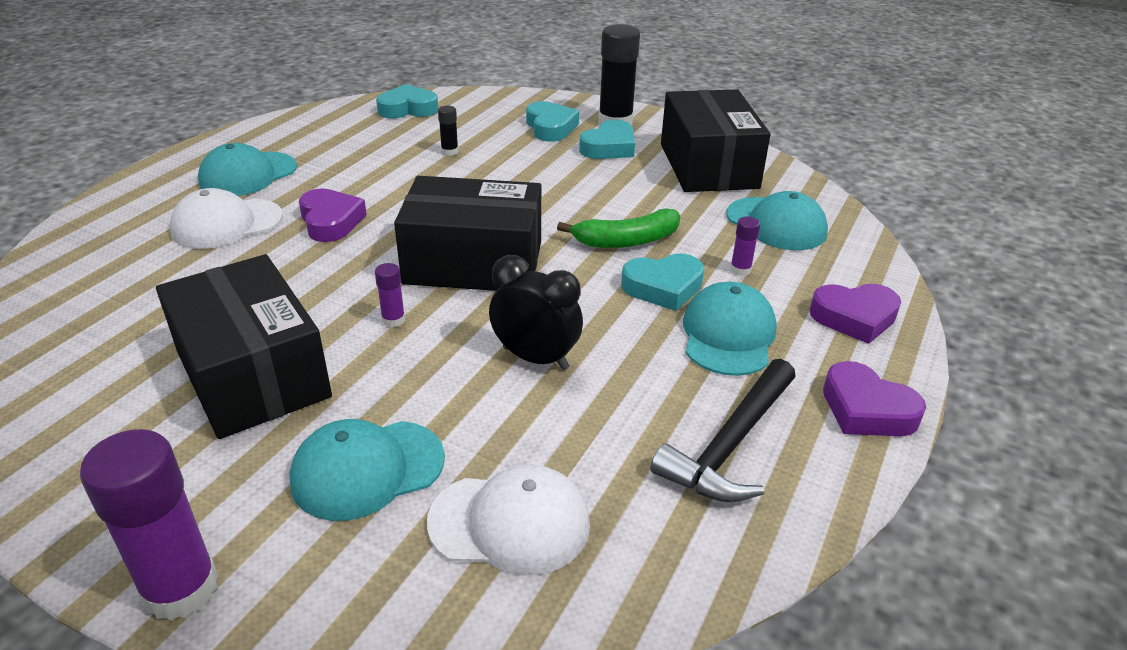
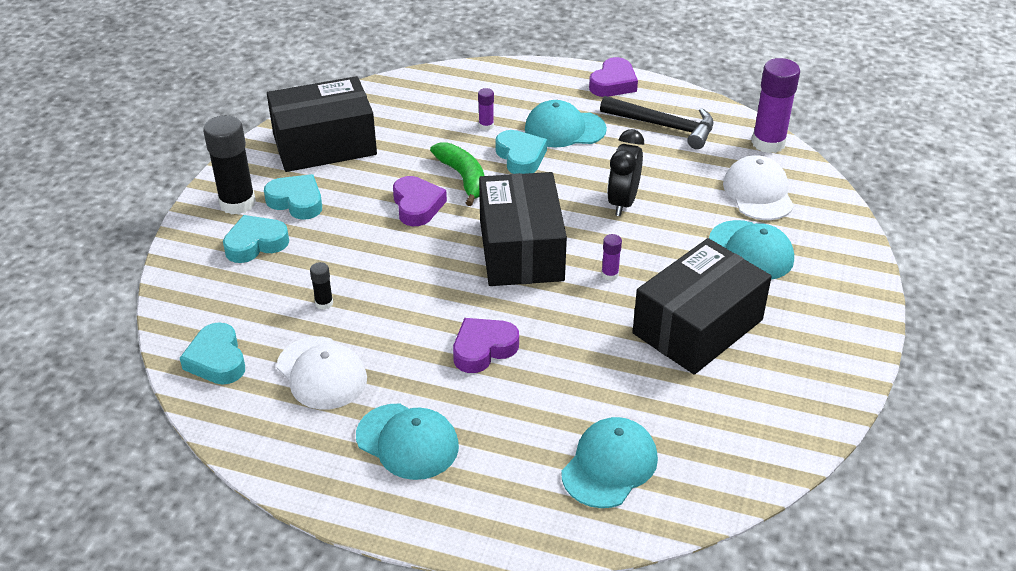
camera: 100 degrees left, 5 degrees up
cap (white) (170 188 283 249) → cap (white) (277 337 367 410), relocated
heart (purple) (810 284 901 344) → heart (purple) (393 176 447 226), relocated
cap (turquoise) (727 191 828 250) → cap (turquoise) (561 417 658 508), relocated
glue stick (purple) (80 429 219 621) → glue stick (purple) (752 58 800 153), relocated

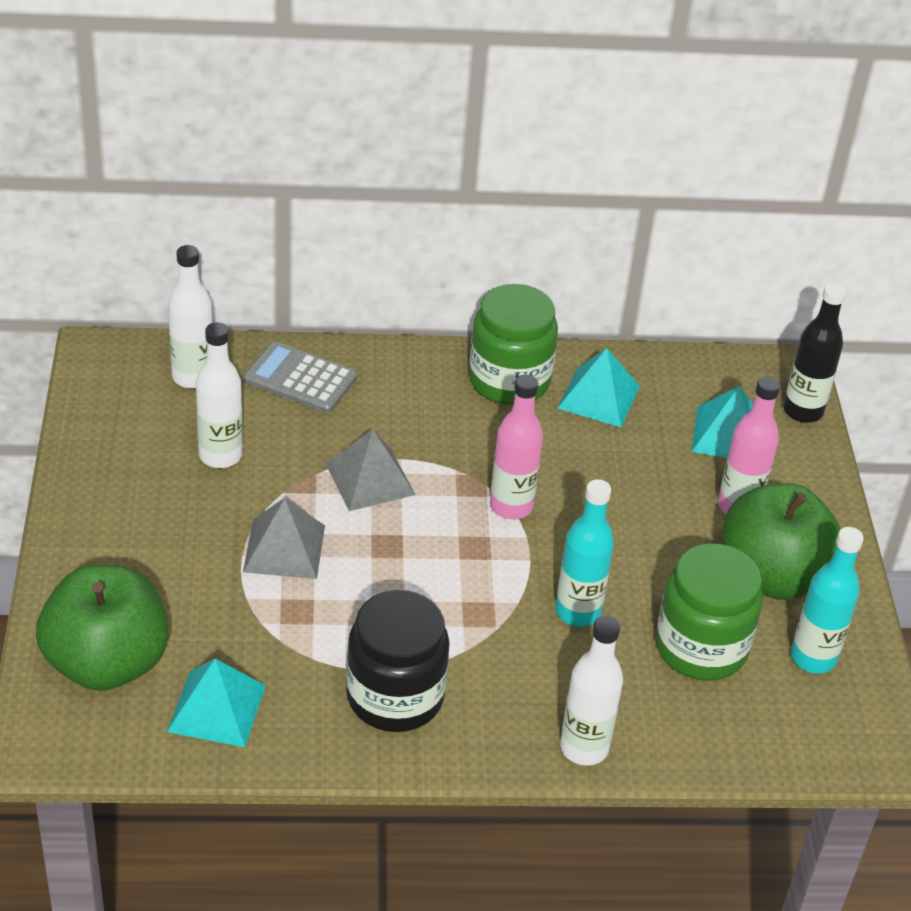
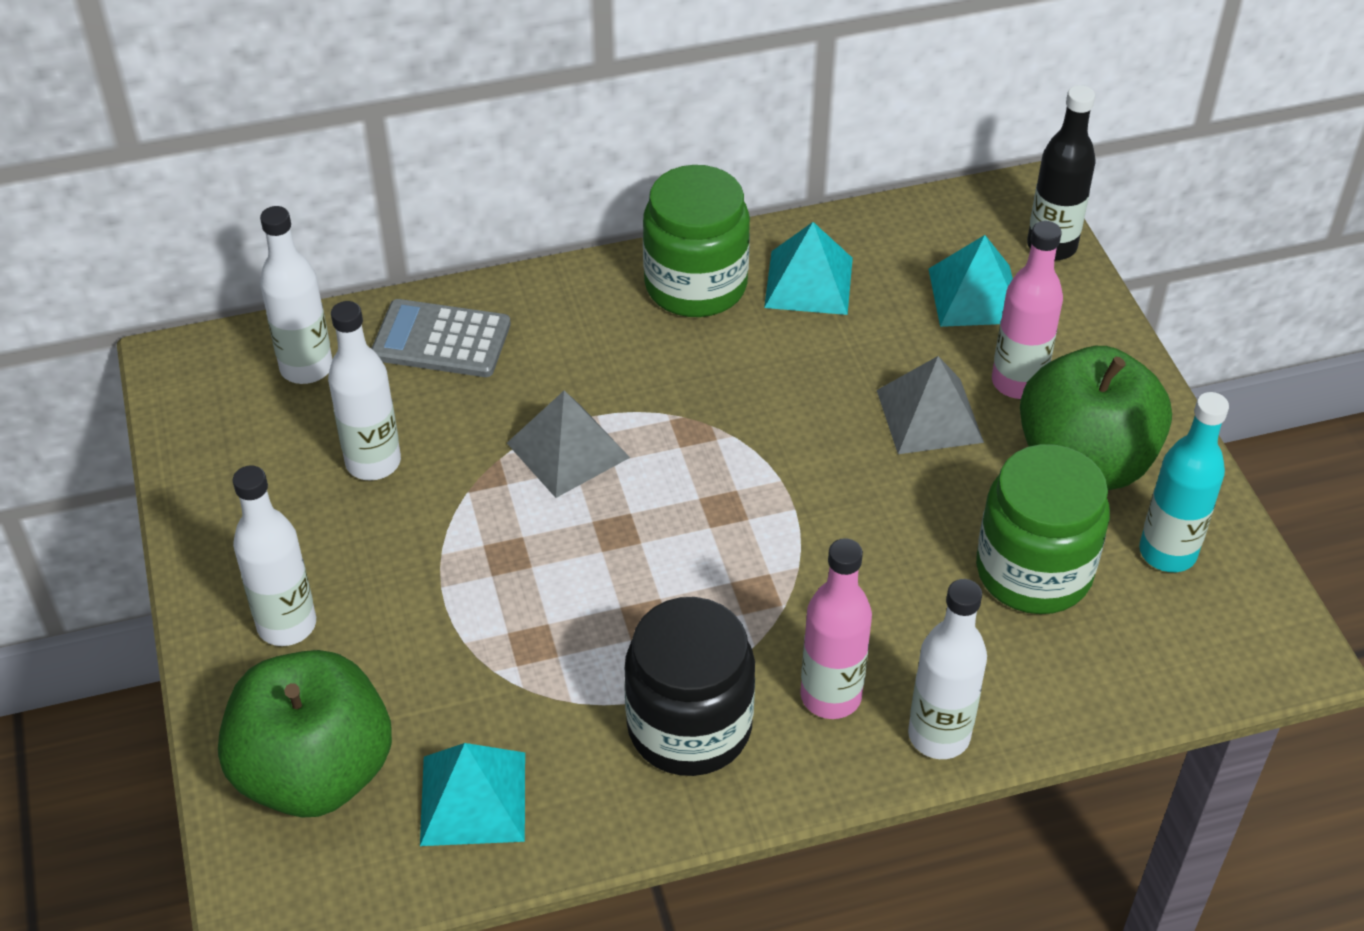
camera: 10 degrees left, 5 degrees up
- → bottle (white) (233 465 316 646)
bottle (pink) (490 374 543 520) → bottle (pink) (800 538 872 719), relocated
pyramid (grey) (243 498 325 579) → pyramid (grey) (877 356 984 454), relocated
bottle (turquoise) (555 479 614 627) → -

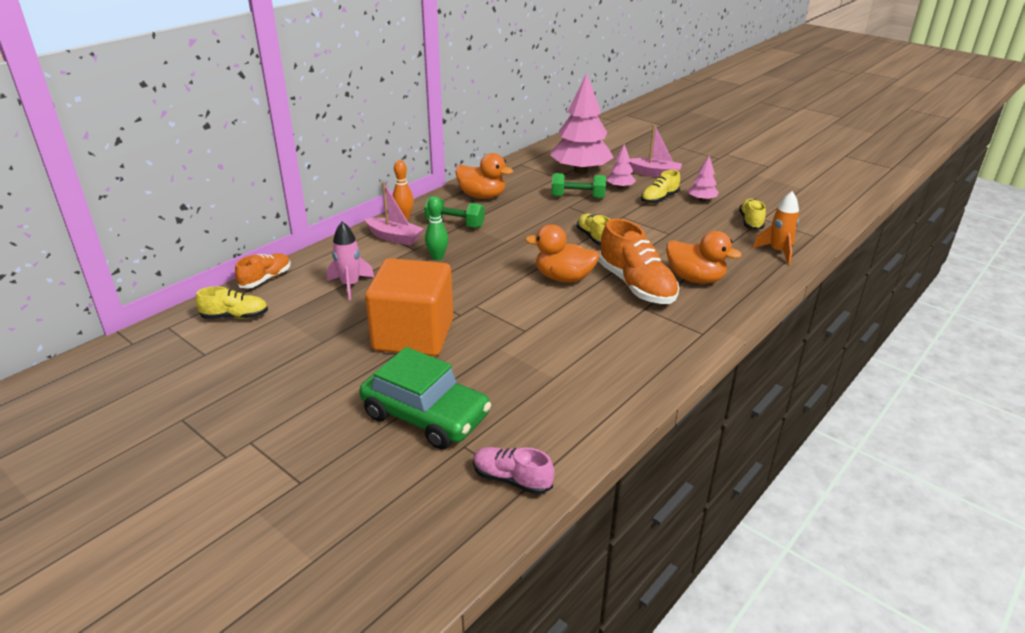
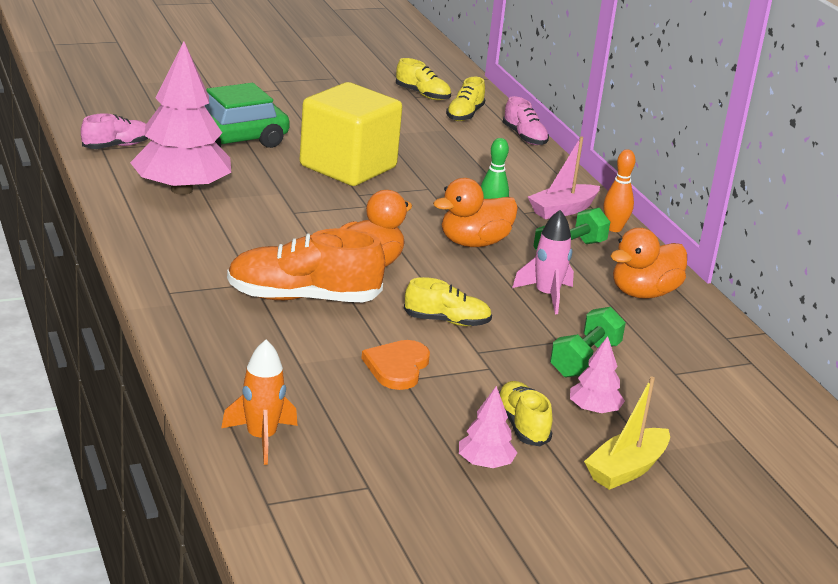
camera: 115 degrees right, 5 degrees down
tree (pink) (550 73 614 174) → tree (pink) (130 41 231 195), relocated
cube (orange) (365 258 453 356) → cube (yellow) (300 82 402 186)
- → heart (orange) (361 340 430 390)
shoe (yellow) (739 199 766 230) → shoe (yellow) (396 58 451 100), relocated
duck (orange) (666 231 742 284) → duck (orange) (433 178 518 247), relocated
shoe (orange) (235 253 291 288) → shoe (pink) (503 96 549 145)
rocket (pink) (327 222 374 300) → rocket (pink) (512 210 574 314), relocated
boat (pink) (629 124 682 177) → boat (yellow) (584 377 670 490)

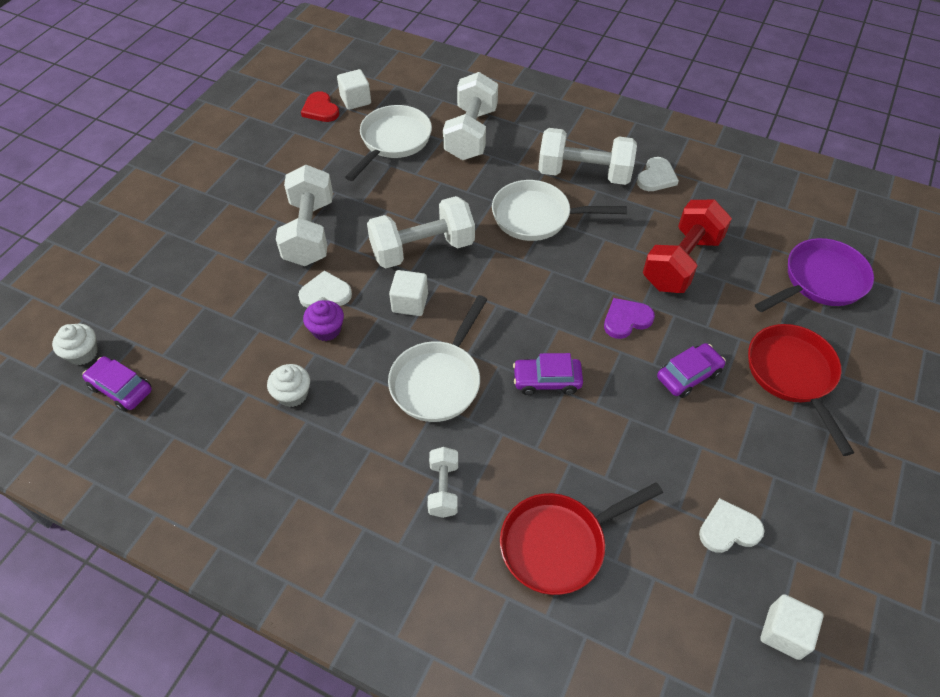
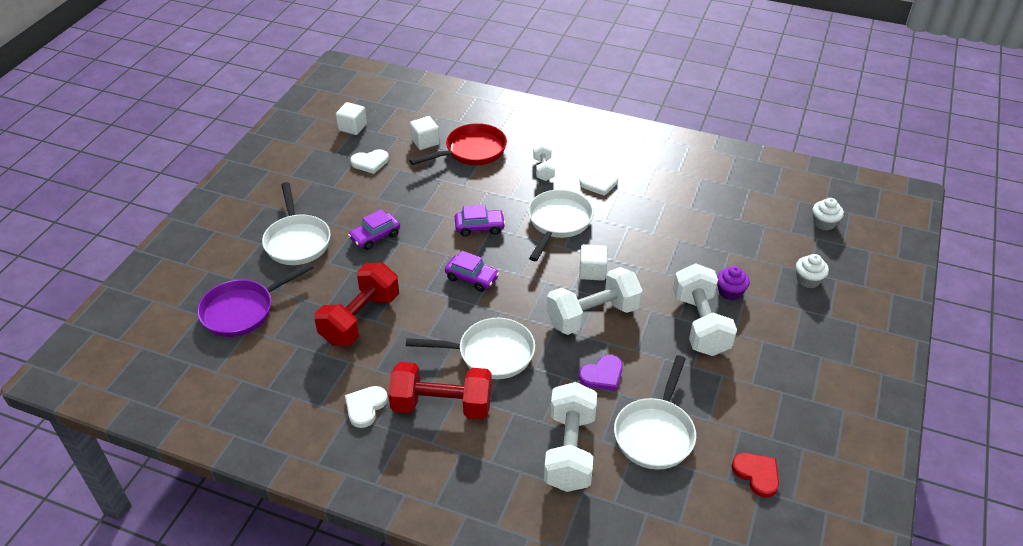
camera: 175 degrees right, 10 degrees down
pan (red) (748 324 854 456) → pan (white) (262 182 331 265)
dumbbell (white) (538 128 637 185) → dumbbell (red) (388 362 492 420)
cube (white) (337 69 371 110) → cube (white) (410 116 440 150), relocated
car (purple) (82 356 152 412) → car (purple) (445 251 499 292), relocated
heart (purple) (604 298 655 339) → heart (purple) (579 355 623 391), relocated
heart (white) (298 270 352 308) → heart (white) (580 170 618 196), relocated
cupcake (purple) (303 300 344 341) → cupcake (purple) (717 266 750 300), relocated
cupcake (white) (267 364 310 407) → cupcake (white) (796 254 829 288), relocated

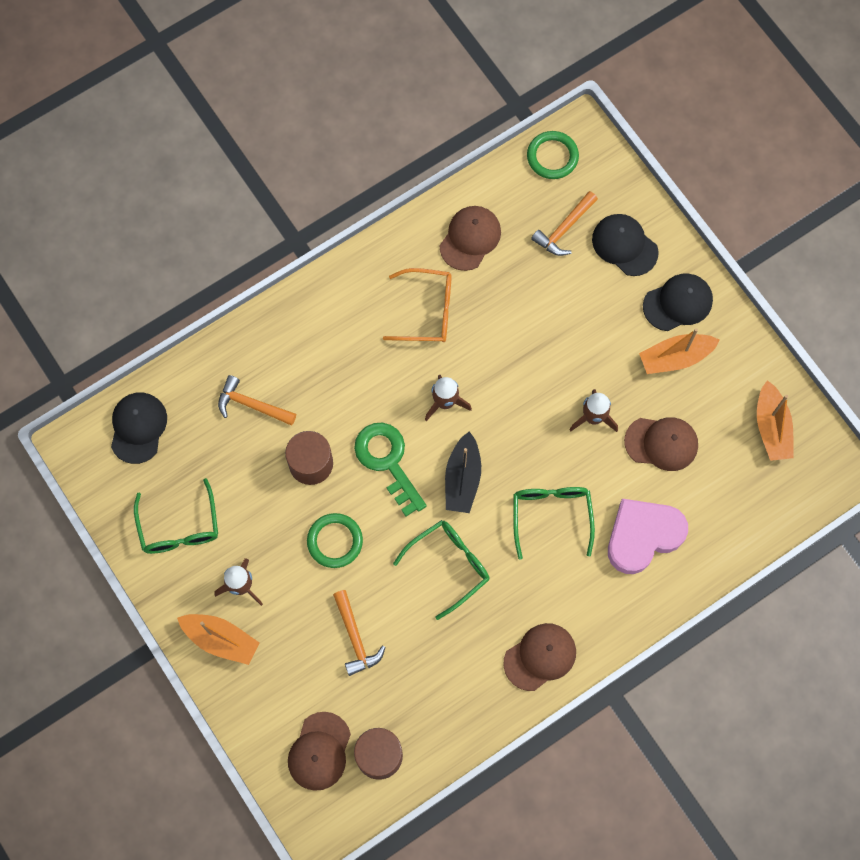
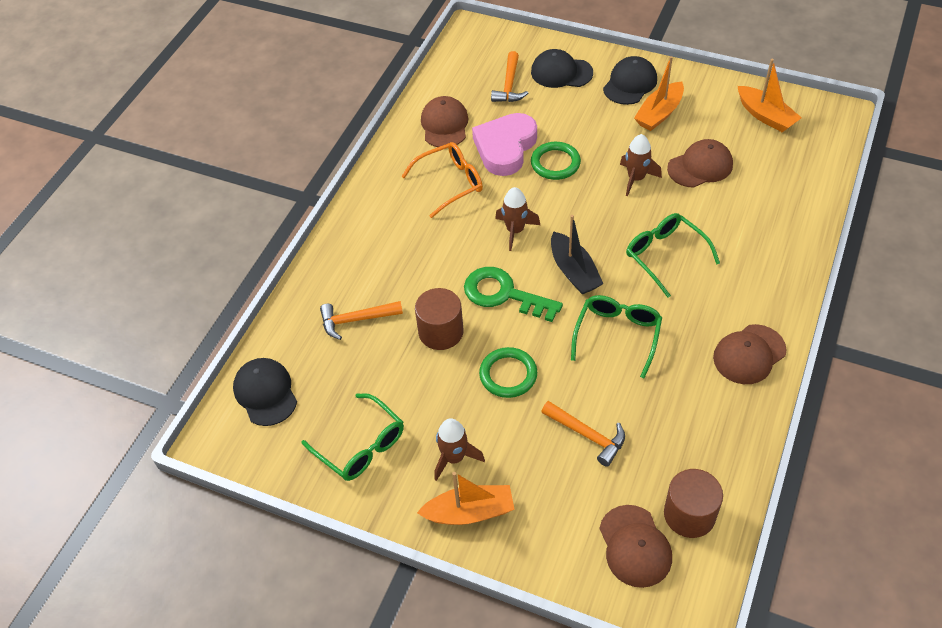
camera: 30 degrees left, 20 degrees down
heart (pink) (608 499 688 574) → heart (pink) (472 113 537 176), relocated
ring (green) (527 131 579 179) → ring (green) (531 142 581 180), relocated
cap (brown) (503 623 576 691) → cap (brown) (713 324 787 384), 150 degrees counterclockwise

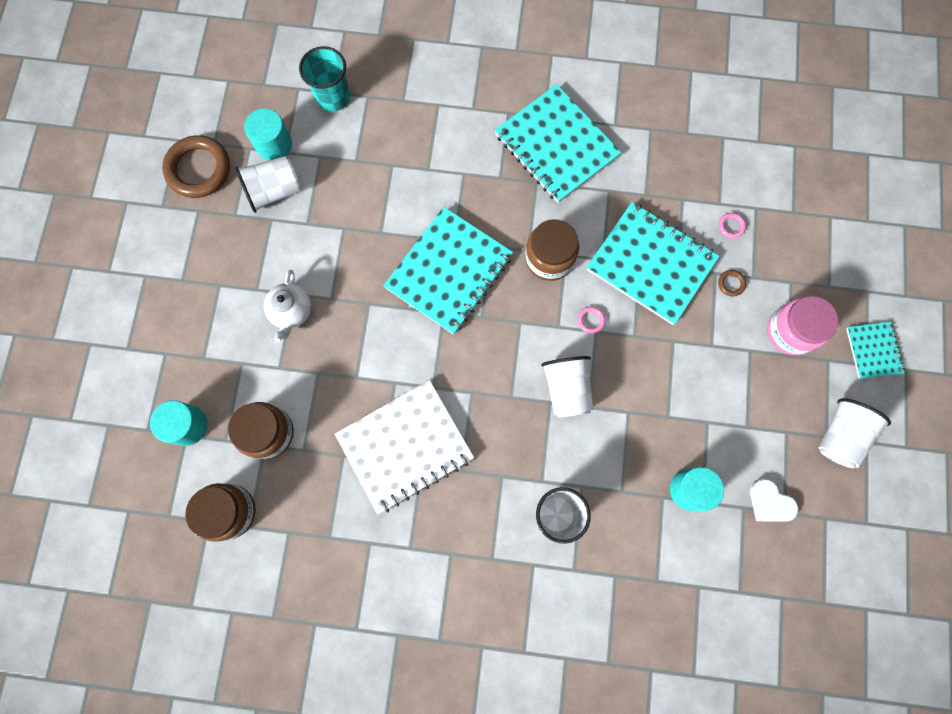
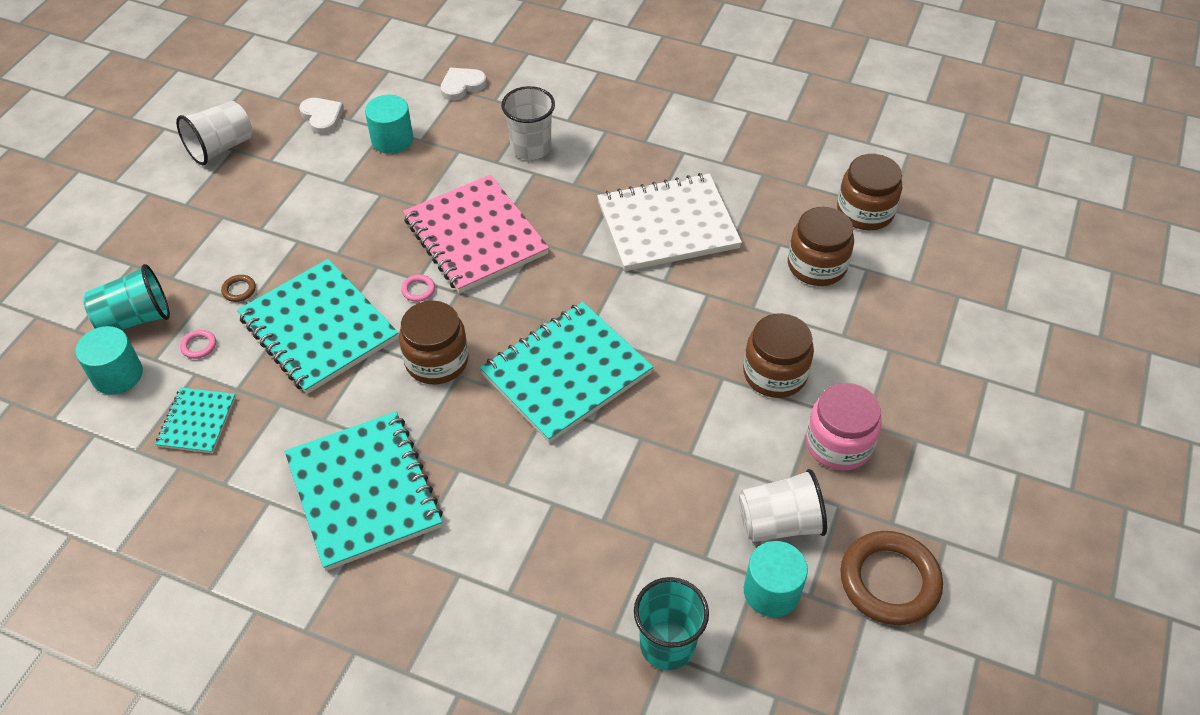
camera: 165 degrees left, 25 degrees down
cylinder (turquoise) (150 400 208 446) → cylinder (turquoise) (75 326 143 395), relocated
- → cup (turquoise) (83 264 170 330)
notebook (turquoise) (846 322 905 379) → notebook (turquoise) (155 388 236 453), relocated
cup (white) (541 356 593 418) → notebook (pink) (403 174 549 293)
- → heart (white) (441 68 487 101)
teapot (white) (264 270 311 342) → jar (brown) (743 313 814 398)
jar (pink) (767 296 838 355) → jar (pink) (806 383 882 471), relocated

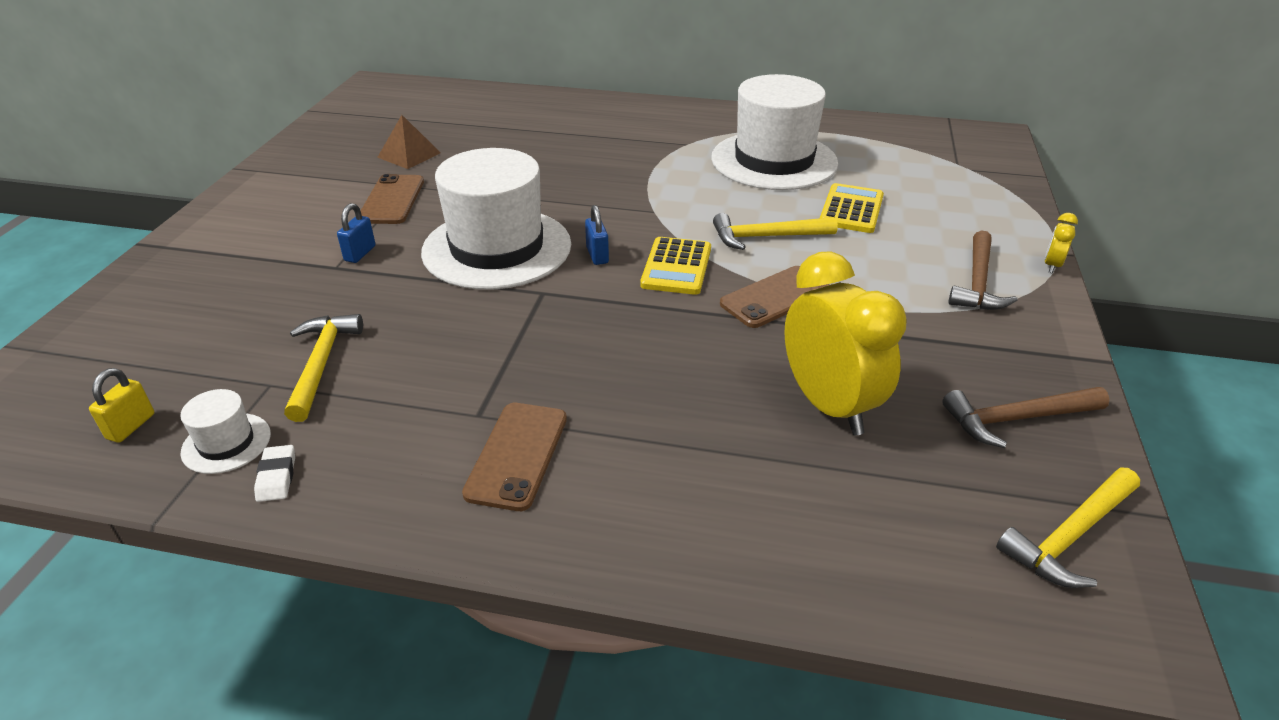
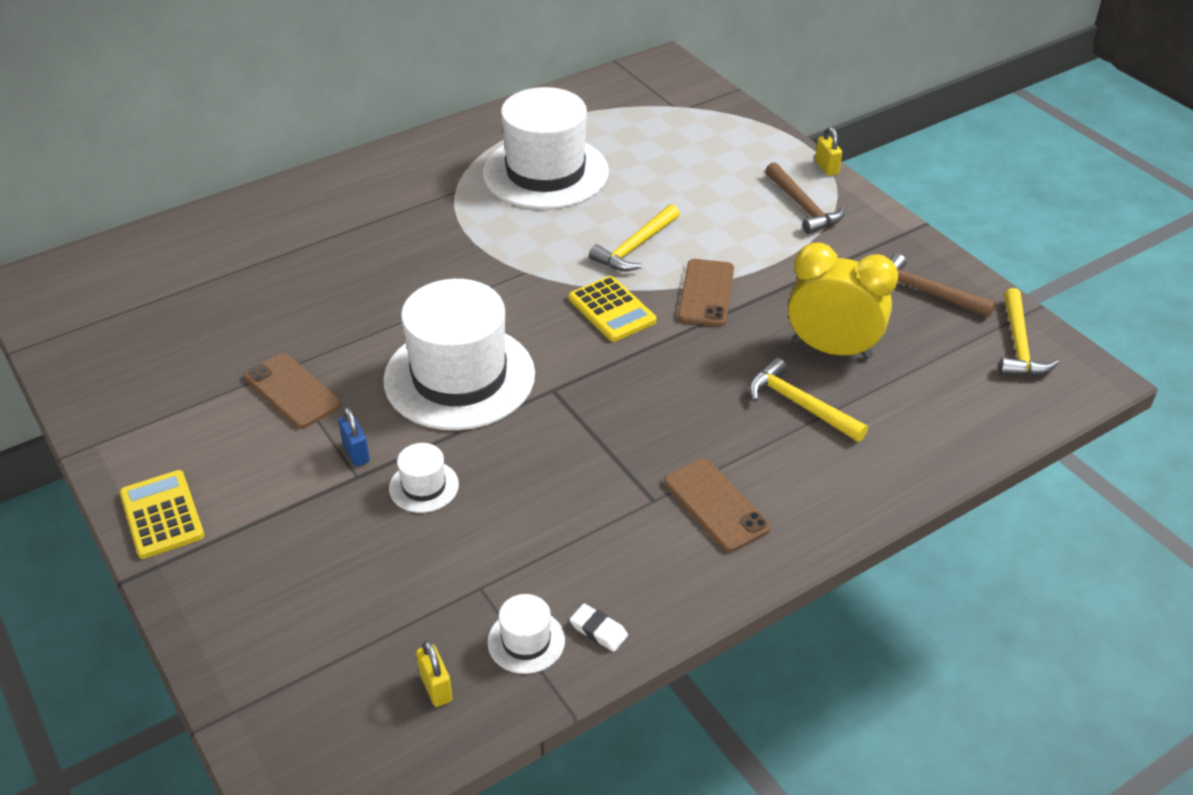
camera: 45 degrees left, 5 degrees up
calculator (yellow) (820 183 884 233) → calculator (yellow) (120 470 205 559), relocated
- → hat (white) (389 443 459 513)
hammer (yellow) (284 314 363 422) → hammer (yellow) (749 358 868 442), relocated
clock (yellow) (1044 213 1078 273) → padlock (yellow) (815 126 842 176)
hammer (brown) (942 387 1109 448) → hammer (brown) (890 254 996 317), 90 degrees clockwise
pyramid (brown) (377 115 441 169) → -
padlock (blue) (585 205 609 265) → -

